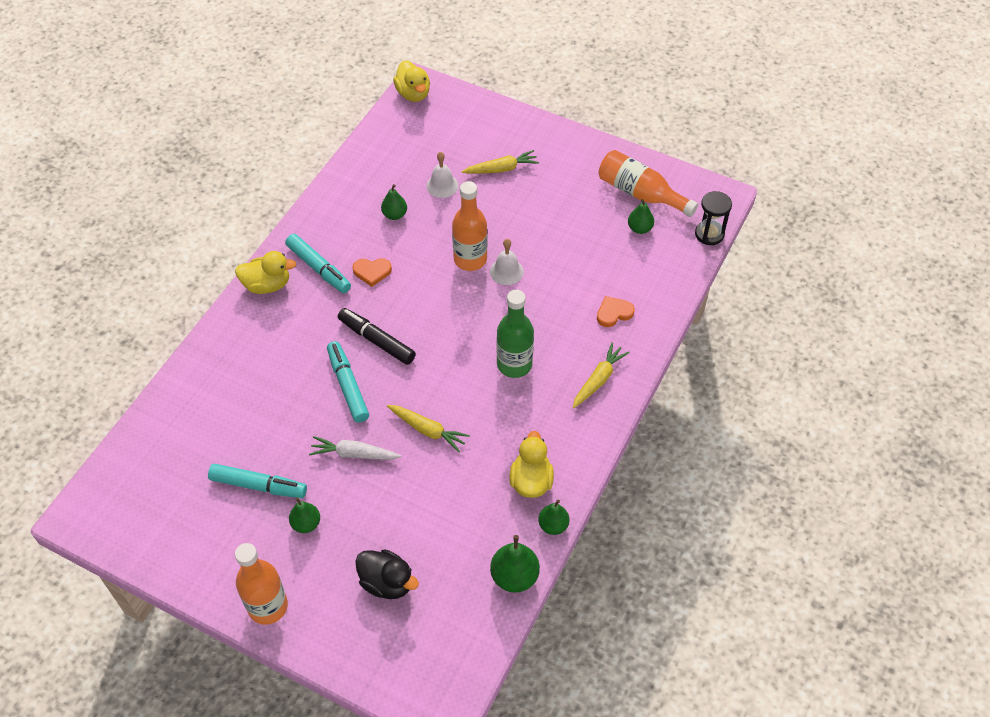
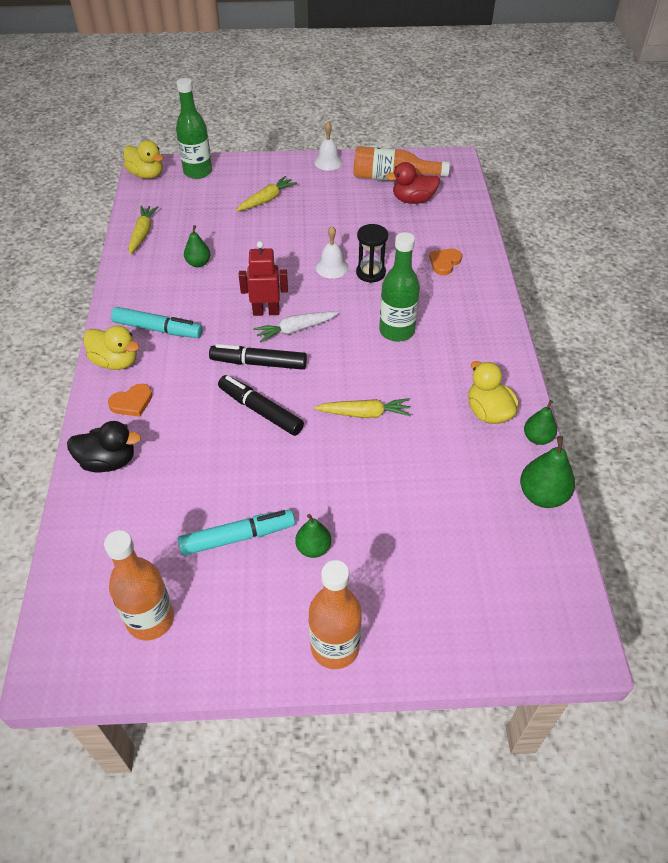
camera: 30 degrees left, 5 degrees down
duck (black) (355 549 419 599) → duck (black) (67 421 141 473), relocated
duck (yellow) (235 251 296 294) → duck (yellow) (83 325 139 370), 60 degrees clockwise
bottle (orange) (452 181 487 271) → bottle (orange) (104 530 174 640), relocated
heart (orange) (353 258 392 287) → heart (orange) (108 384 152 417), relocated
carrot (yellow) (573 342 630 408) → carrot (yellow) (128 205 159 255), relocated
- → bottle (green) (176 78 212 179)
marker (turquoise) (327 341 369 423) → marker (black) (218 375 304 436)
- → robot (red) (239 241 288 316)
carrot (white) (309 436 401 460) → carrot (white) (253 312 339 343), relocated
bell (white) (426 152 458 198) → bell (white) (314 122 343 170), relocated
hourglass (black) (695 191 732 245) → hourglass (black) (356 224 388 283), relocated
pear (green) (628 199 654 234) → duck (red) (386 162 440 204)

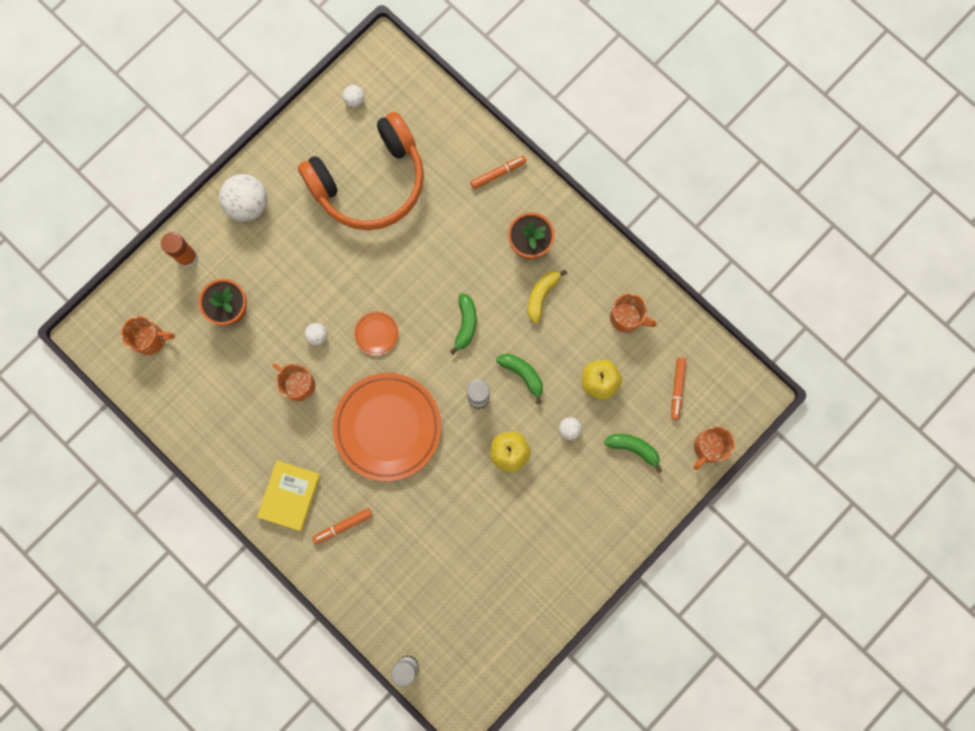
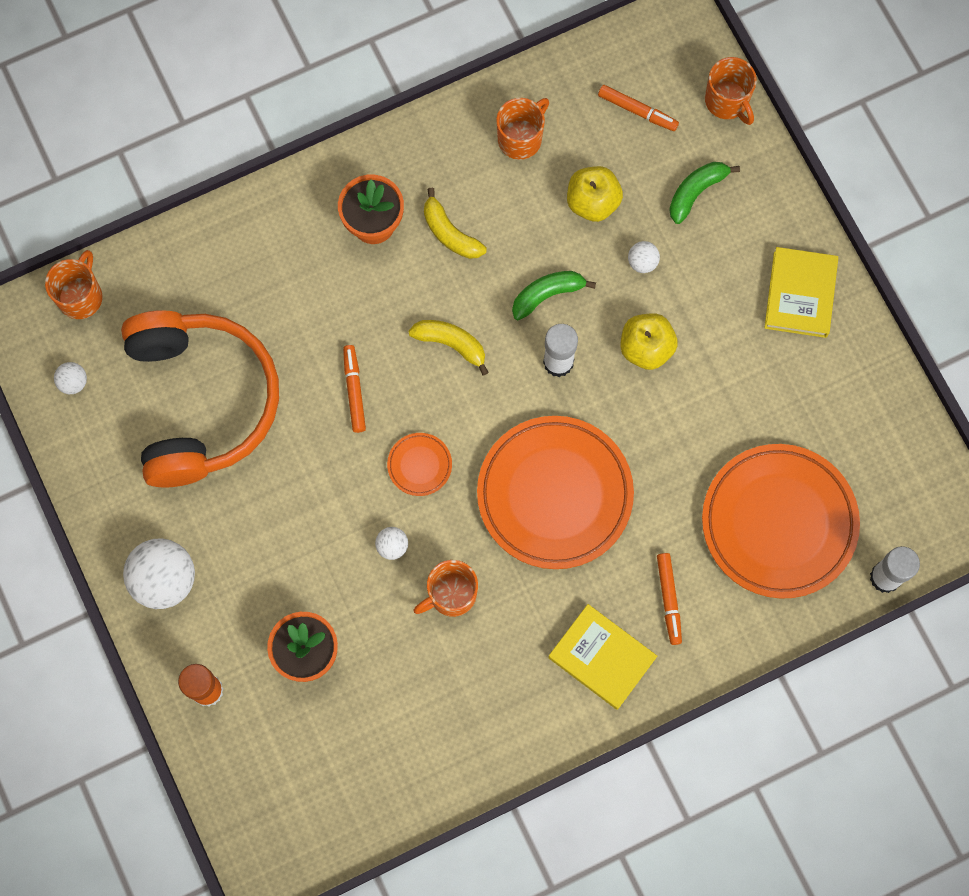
camera: 70 degrees left, 5 degrees down
mug (orange) (121 316 175 355) → mug (orange) (45 250 102 319), relocated
marker (orange) (470 156 527 189) → marker (orange) (343 345 366 433), relocated
banana (green) (450 293 477 355) → banana (yellow) (408 320 489 375)
- → plate (orange) (702 444 860 599)
- → book (yellow) (764 247 838 338)

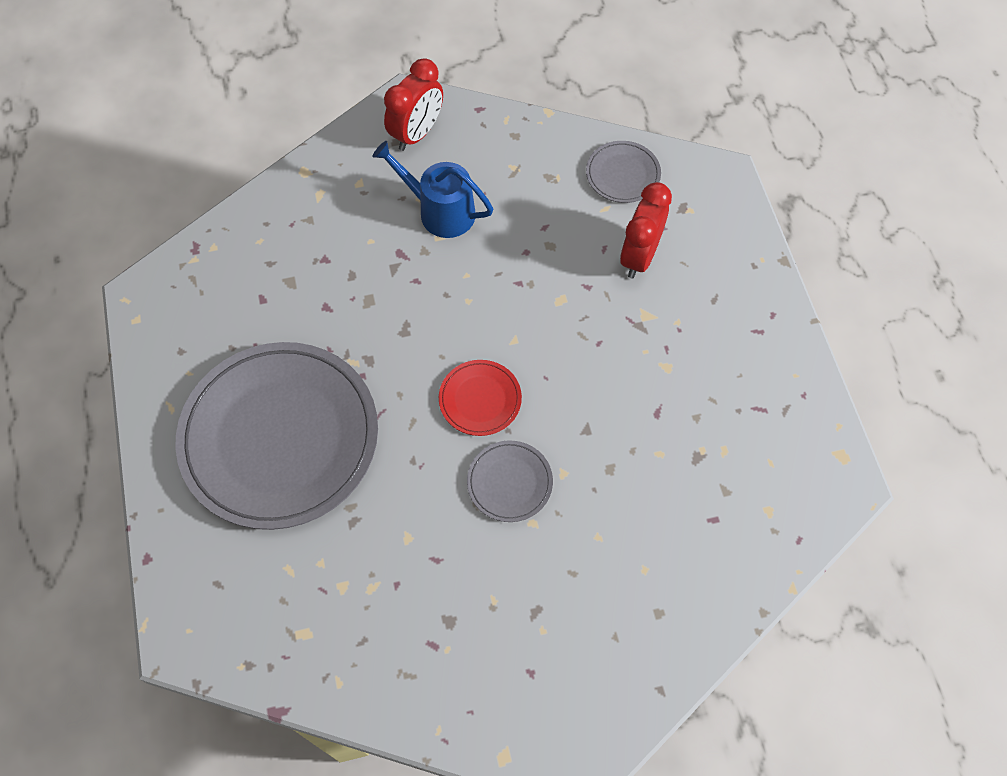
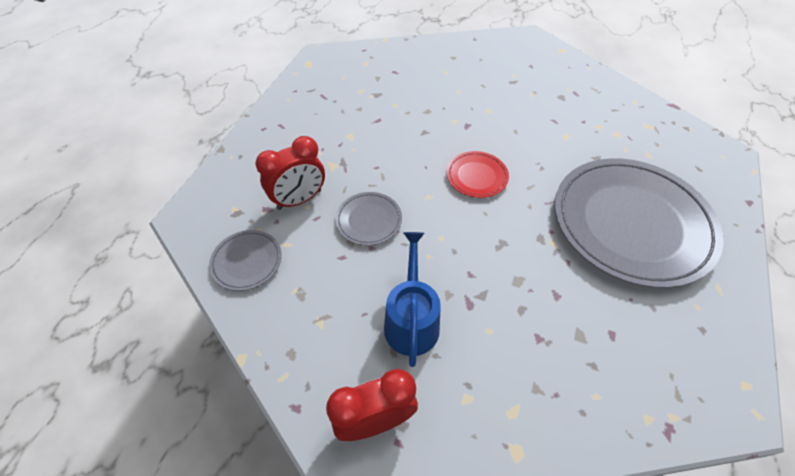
camera: 145 degrees left, 10 degrees down
plate (grey) (467 440 553 522) → plate (grey) (335 192 402 245), relocated
watering can (blue) (372 141 493 238) → watering can (blue) (384 232 441 367), 150 degrees counterclockwise

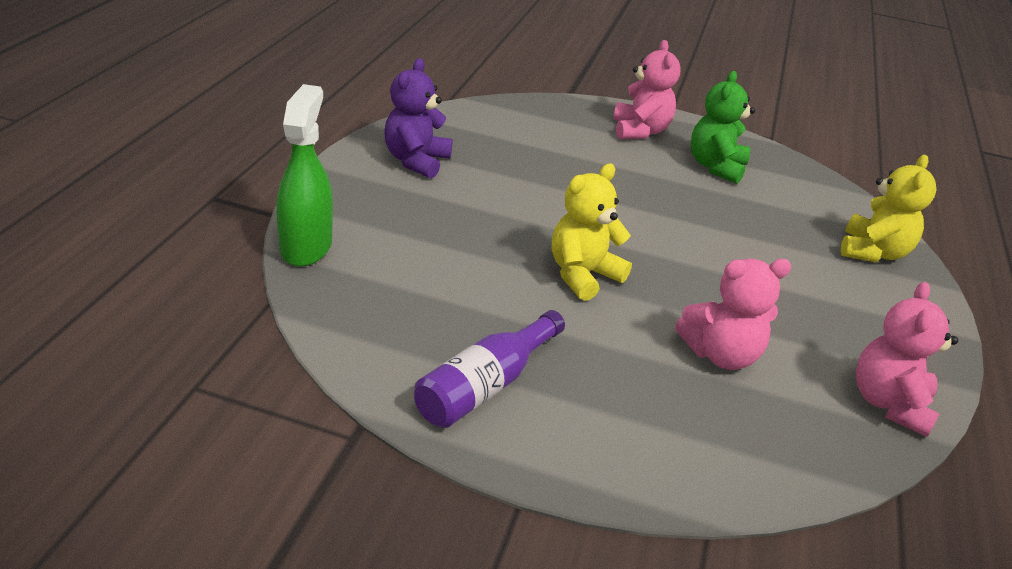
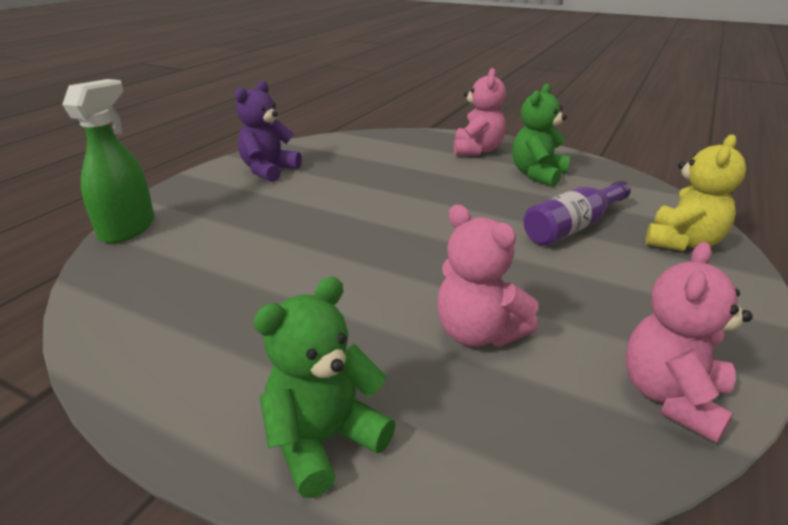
camera: 15 degrees right, 5 degrees down
- → teddy bear (green) (253 277 396 498)
teddy bear (pink) (675 259 791 370) → teddy bear (pink) (437 205 538 347), 45 degrees clockwise
bottle (purple) (414 310 565 428) → bottle (purple) (523 181 631 246), relocated
teddy bear (yellow) (552 164 632 301) → -

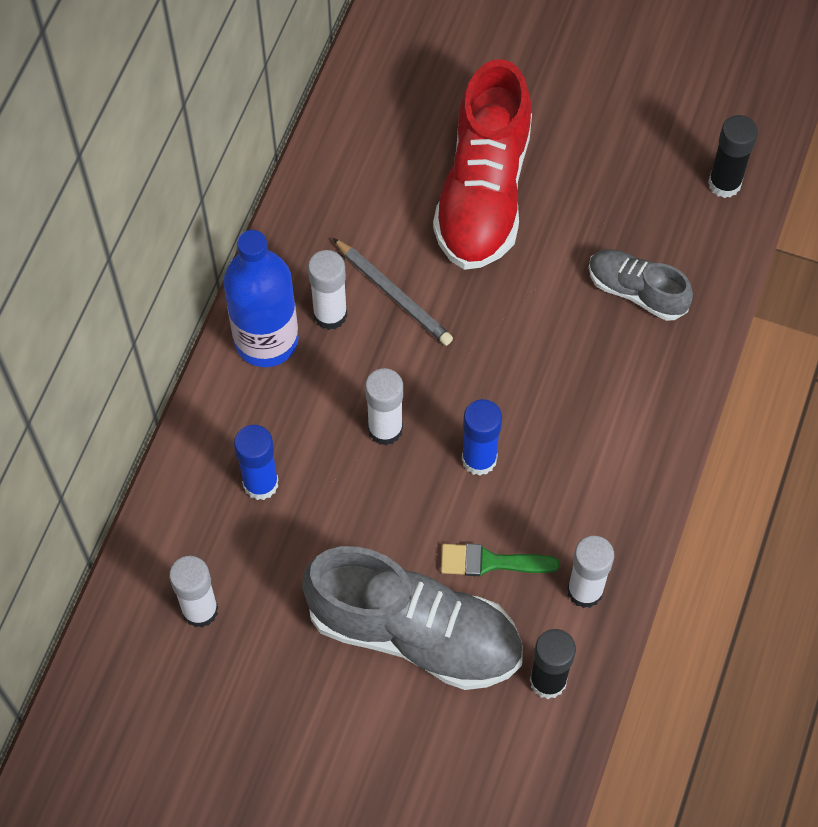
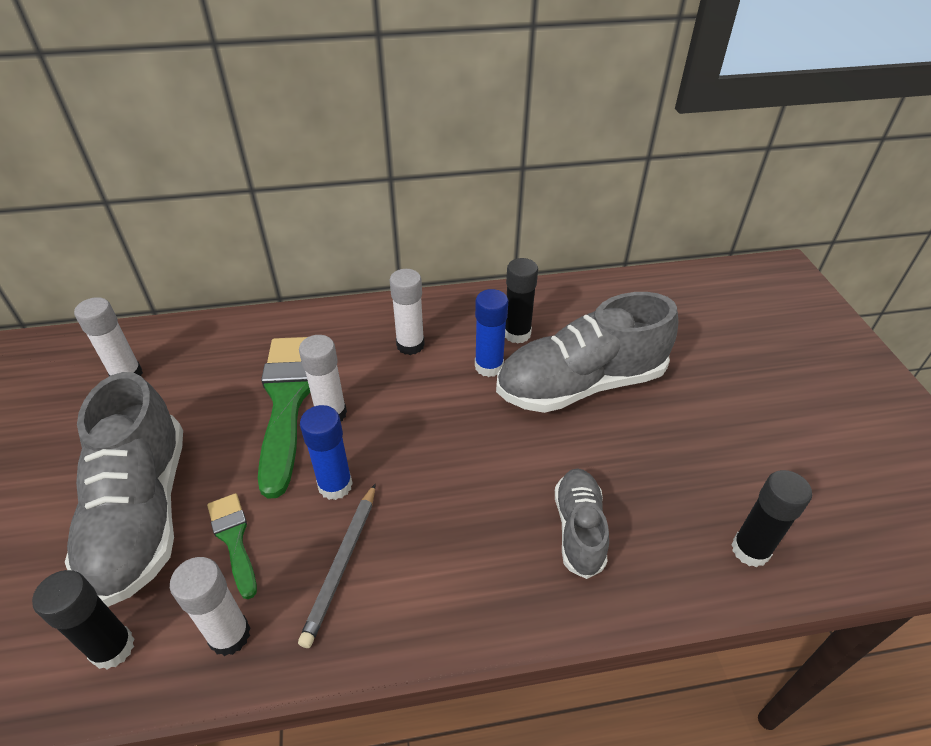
camera: 60 degrees right, 20 degrees down
- → brush (green) (258 337 310 499)
pencil (grey) (333 238 453 346) → pencil (grey) (298 484 375 648), relocated
glue stick (blue) (234 425 279 500) → glue stick (blue) (475 289 508 377), relocated
shoe (red) (433 59 532 270) → shoe (grey) (496 292 678 413)
- → glue stick (black) (505 258 538 344)
bottle (blue) (223 230 298 367) → -

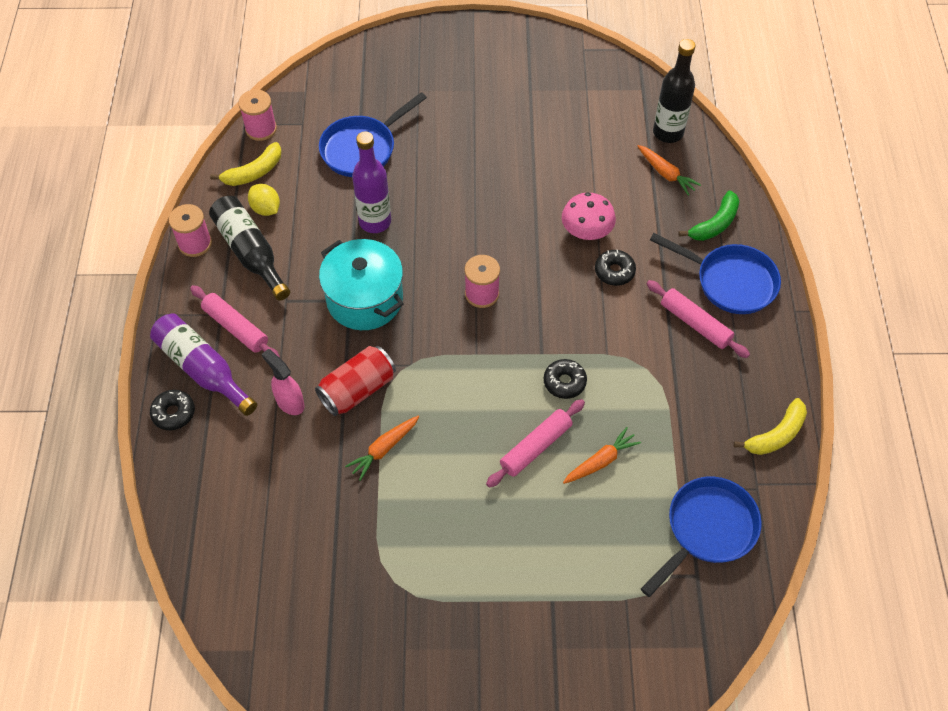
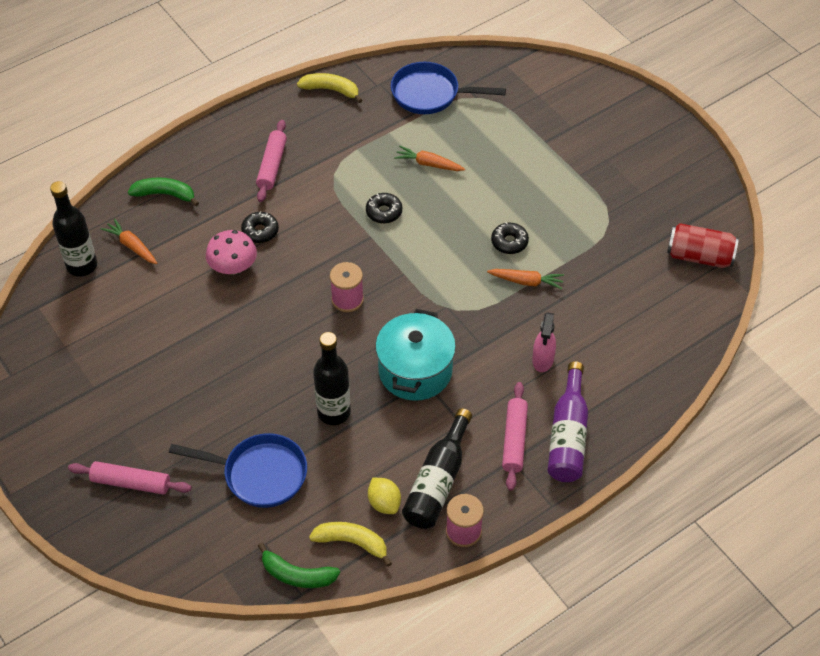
camera: 125 degrees left, 5 degrees down
rolling pin (pink) (486 399 585 488) → rolling pin (pink) (68 461 192 495), relocated
carrot (orange) (638 145 701 196) → carrot (orange) (101 218 158 264), 60 degrees counterclockwise
spool (pink) (238 90 277 141) → banana (green) (258 543 340 588)
bottle (purple) (352 131 391 233) → bottle (black) (313 332 351 425)
lemon (yellow) (248 184 280 216) → lemon (yellow) (368 478 401 514), 45 degrees counterclockwise
donut (black) (150 390 195 430) → donut (black) (491 222 529 254), relocated
can (red) (315 346 396 416) → can (red) (667 223 739 268), relocated
pan (blue) (650 233 781 314) → -

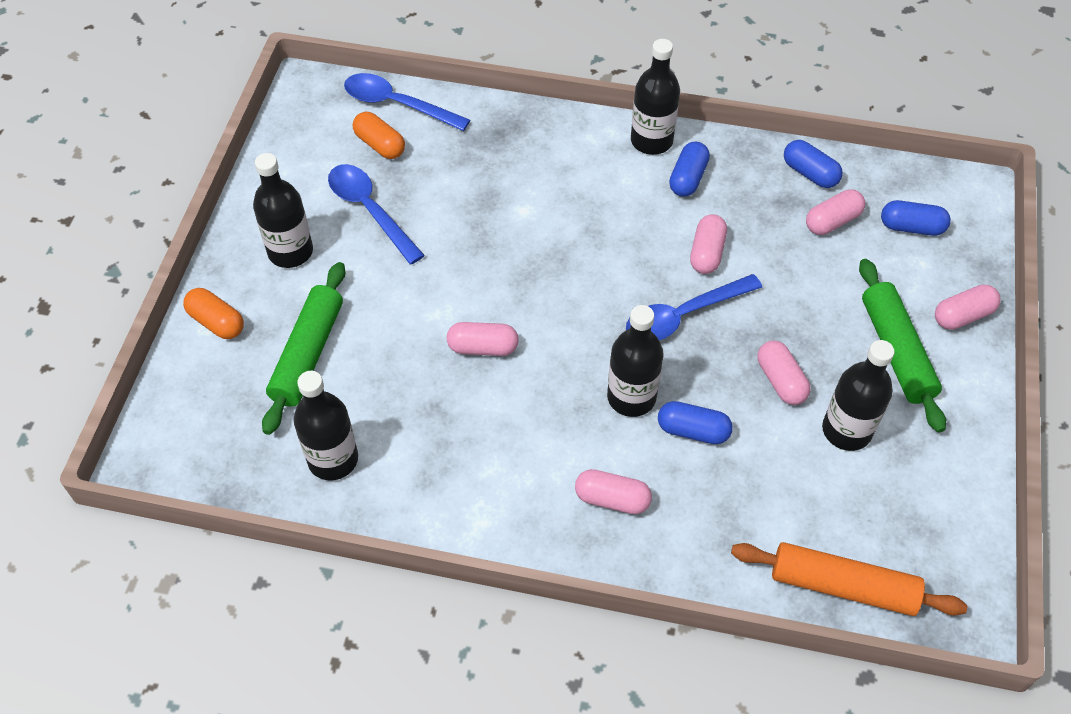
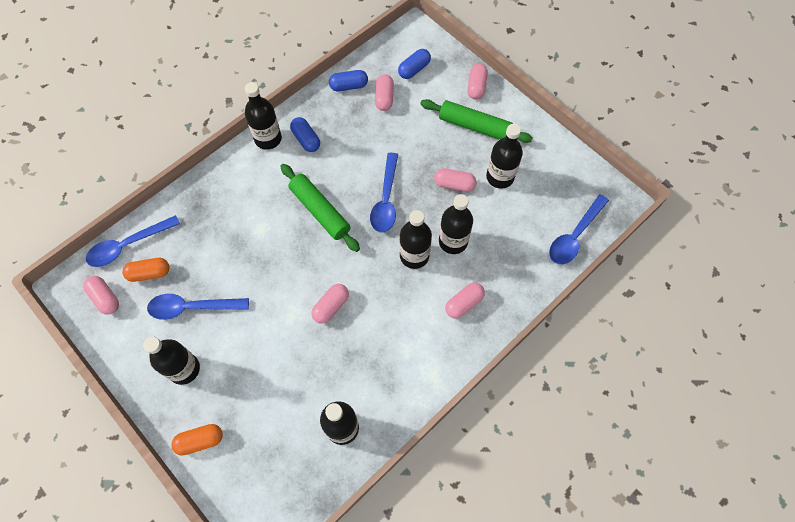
camera: 55 degrees left, 10 degrees up
capsule (pink) (690 214 727 274) → capsule (pink) (83 276 119 314), relocated
rolling pin (green) (262 262 346 435) → rolling pin (green) (280 164 360 252), relocated
capsule (blue) (658 401 733 444) → bottle (black) (439 194 473 254)
rolling pin (orange) (731 542 967 616) → spoon (blue) (549 194 609 264)

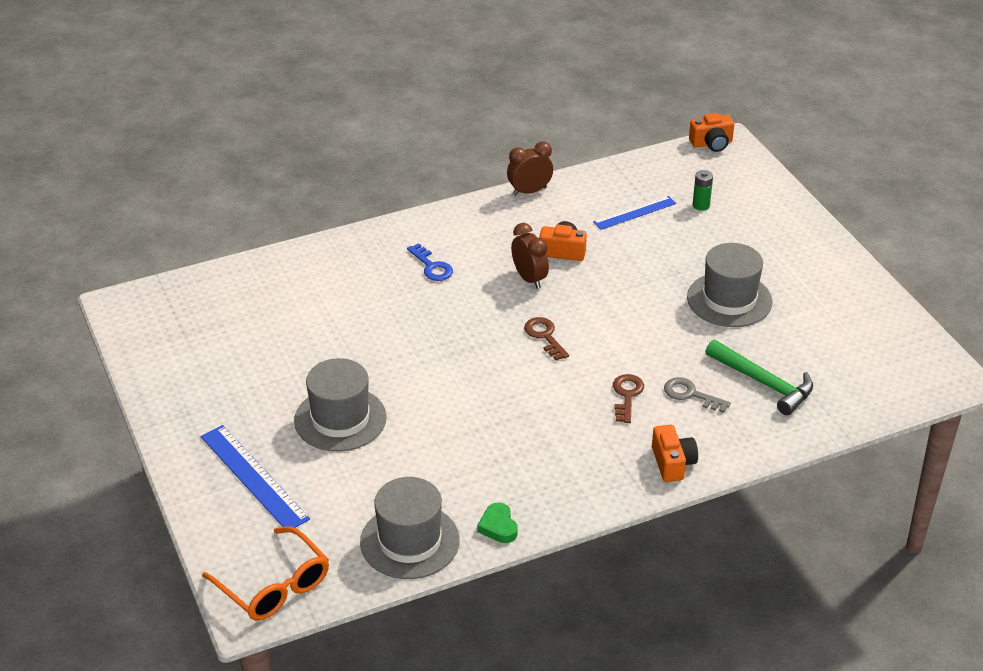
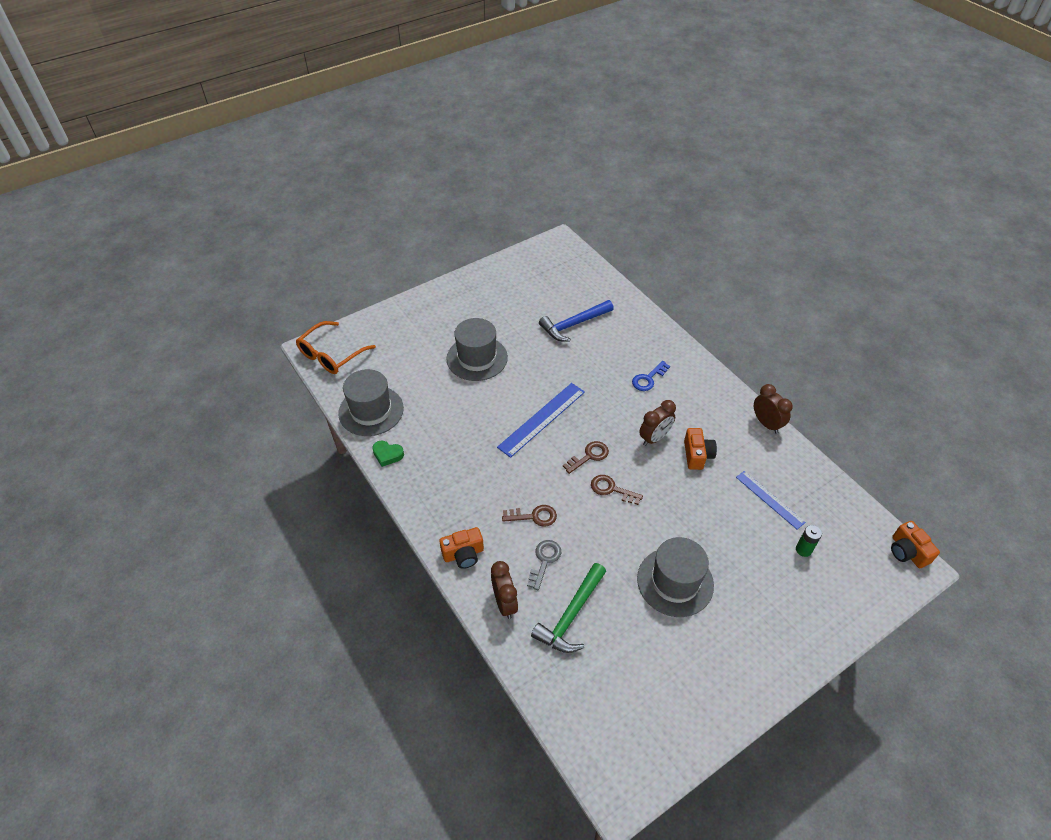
camera: 80 degrees right, 10 degrees up
heart (green) (477 503 518 543) → heart (green) (372 441 404 467), 135 degrees counterclockwise
- → clock (brown) (491 561 518 619)
ruler (blue) (201 425 310 528) → ruler (blue) (497 383 585 458), relocated
- → hammer (blue) (539 300 614 342)
- → key (brown) (591 475 643 505)

